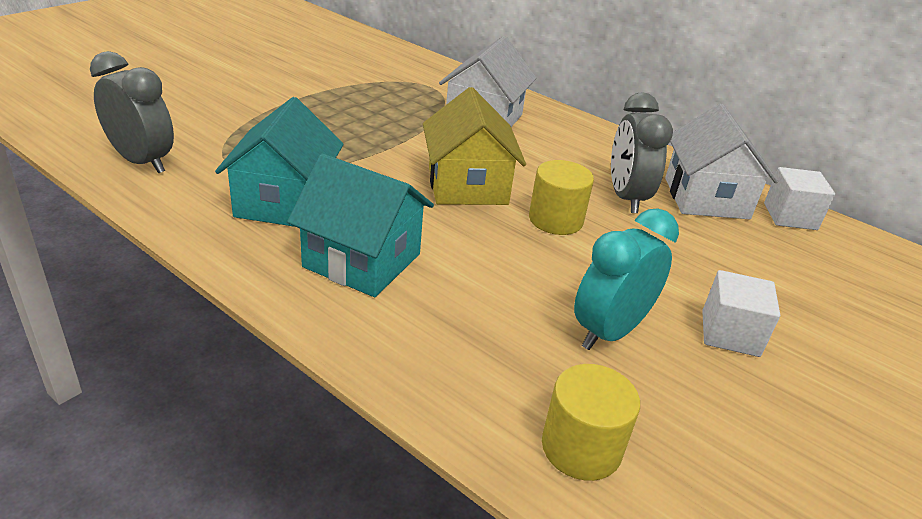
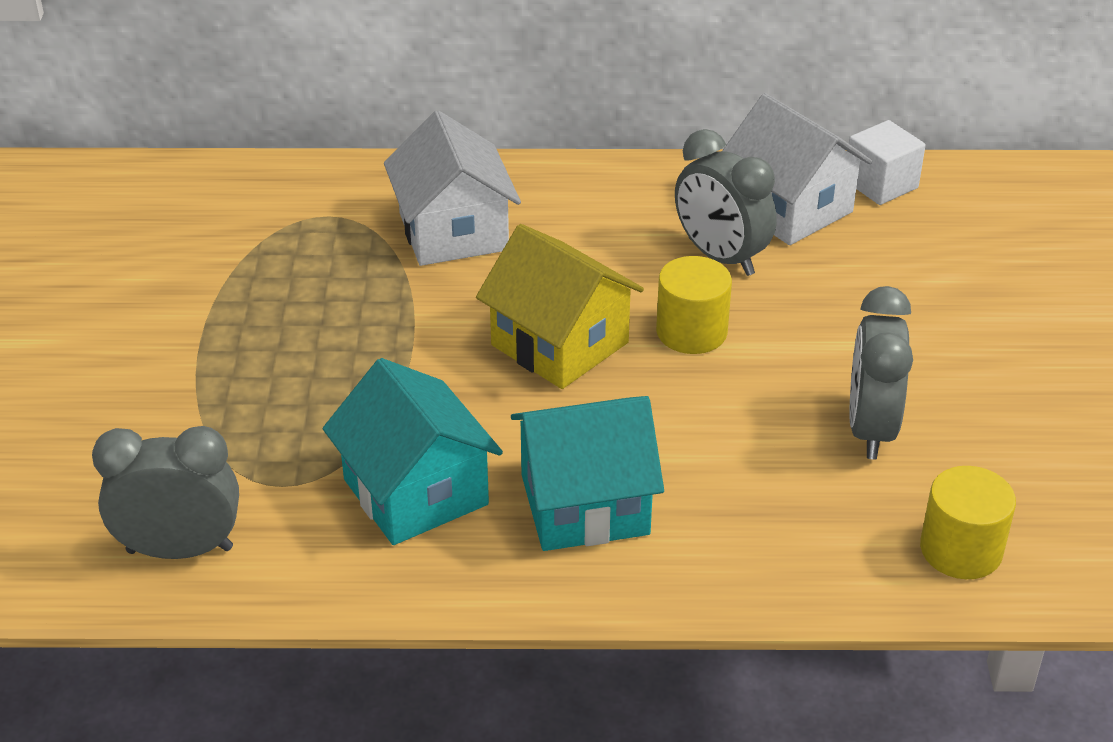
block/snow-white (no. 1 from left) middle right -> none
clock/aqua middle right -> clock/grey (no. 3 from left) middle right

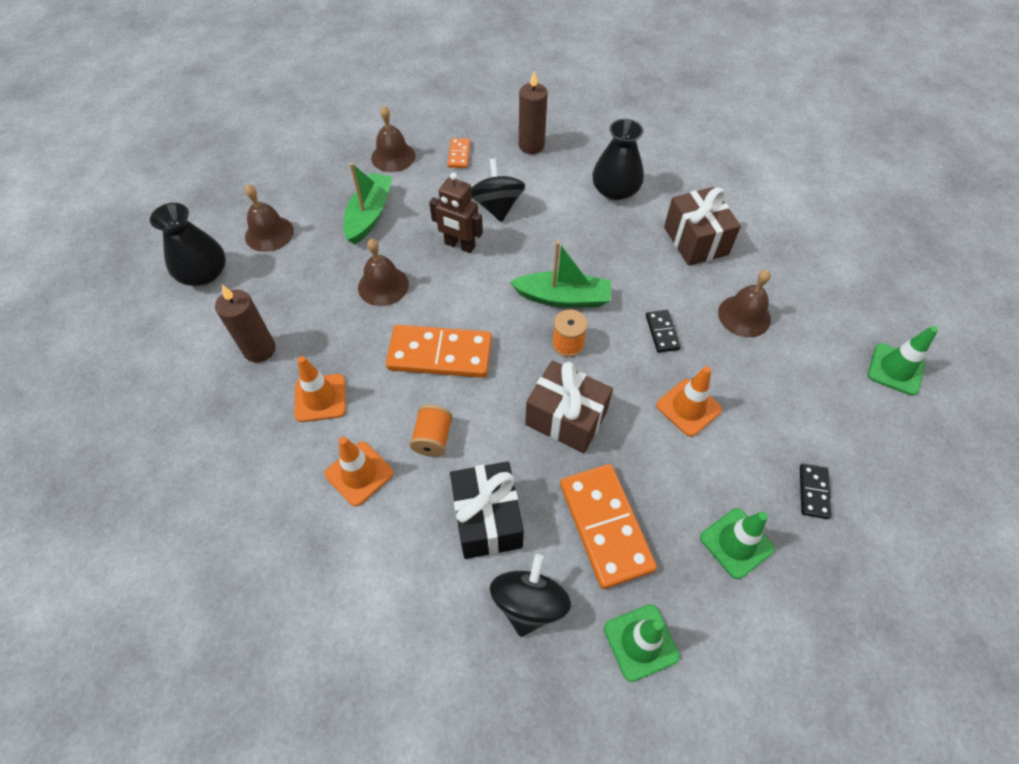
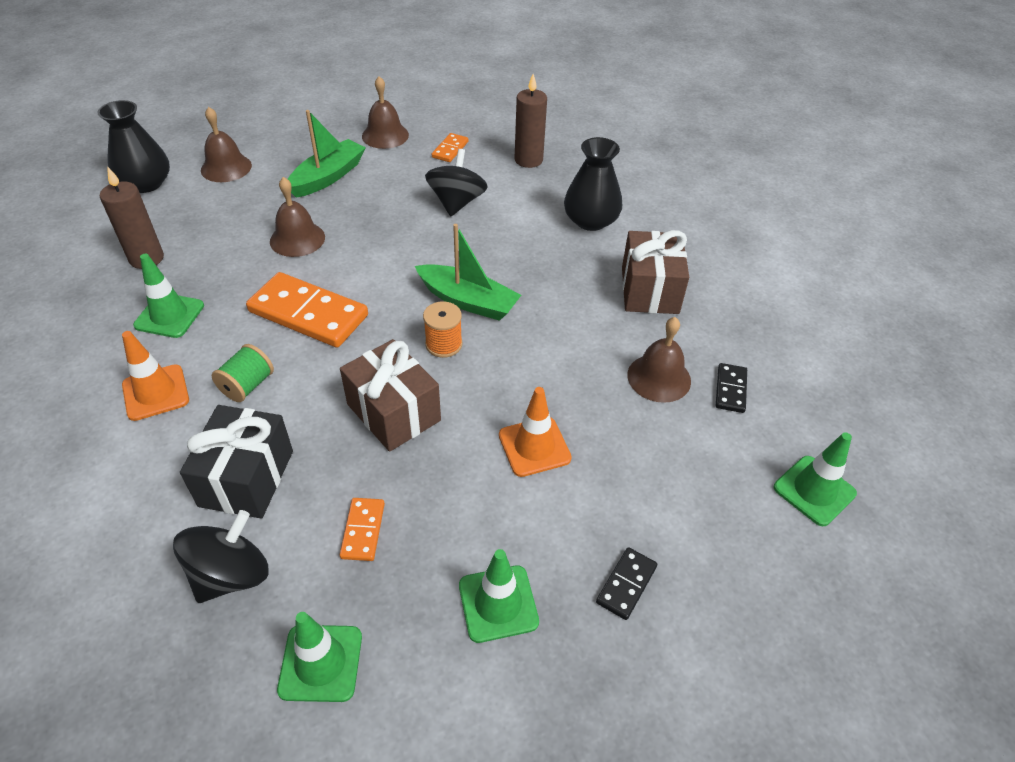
toy robot/russet top centre -> none
domino piece/jet-black (no. 1 from left in the first image) centre -> domino piece/jet-black (no. 2 from left) middle right, shifted
traffic cone/orange (no. 1 from left) middle left -> traffic cone/leaf-green (no. 1 from left) middle left
reel of thread/orange (no. 1 from left) centre -> reel of thread/leaf-green middle left
domino piece/orange (no. 3 from left in the first image) bottom centre -> domino piece/orange (no. 2 from left) bottom centre, x0.48

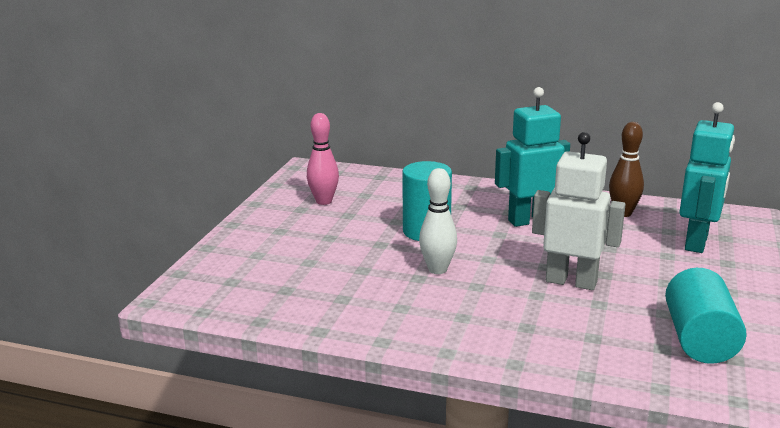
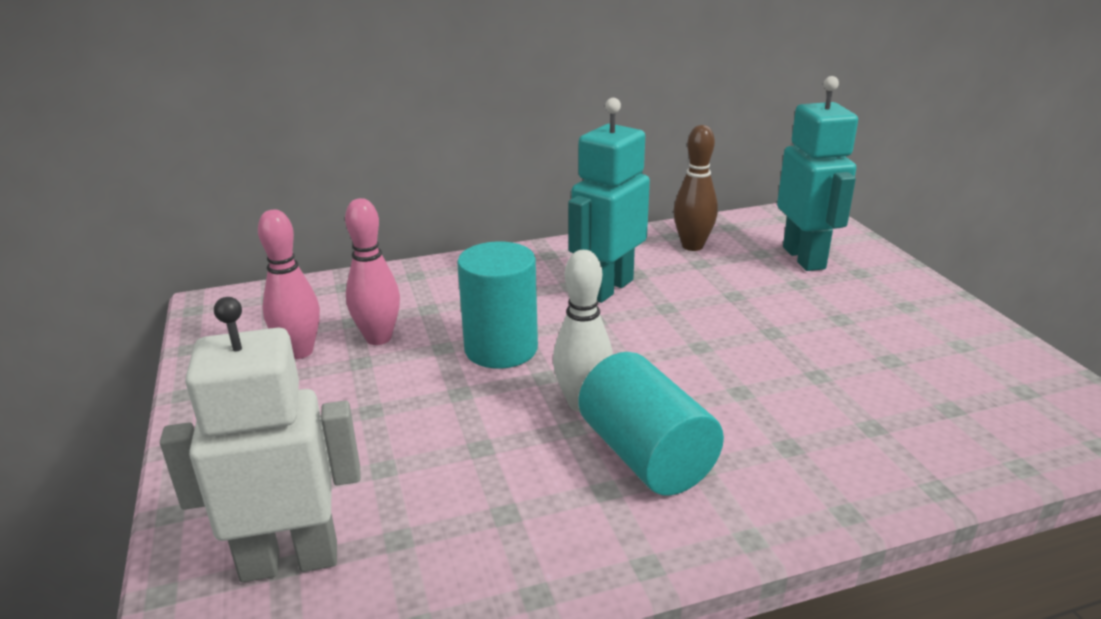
none -> tenpin/rosy (no. 2 from left) centre
toy robot/snow-white middle right -> toy robot/snow-white bottom left, shifted
cylinder/aqua (no. 2 from left) bottom right -> cylinder/aqua (no. 2 from left) bottom centre, shifted

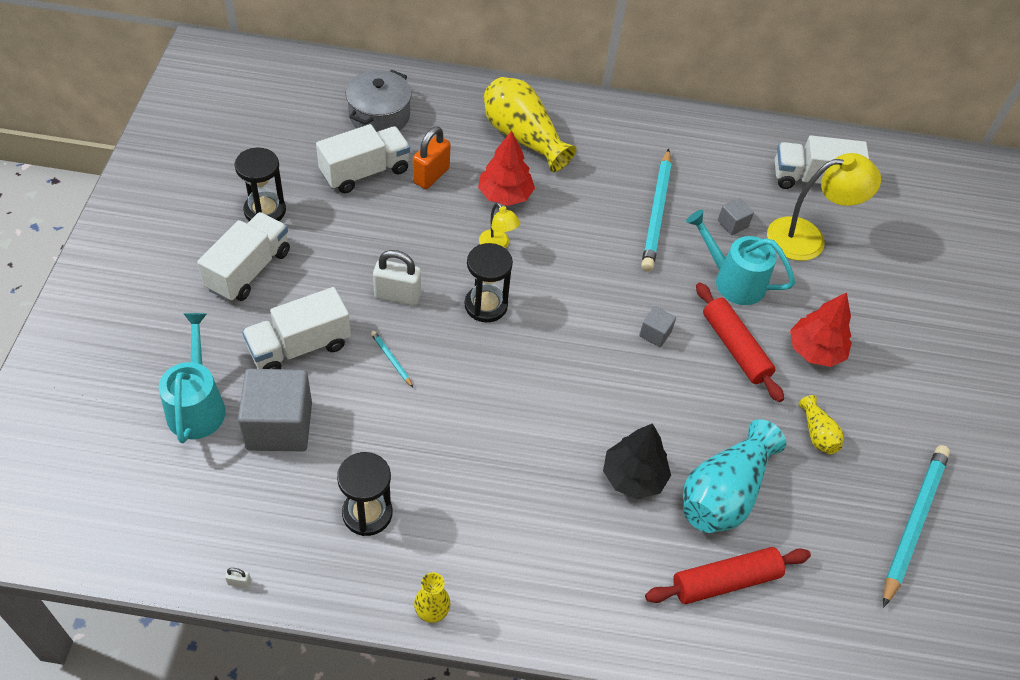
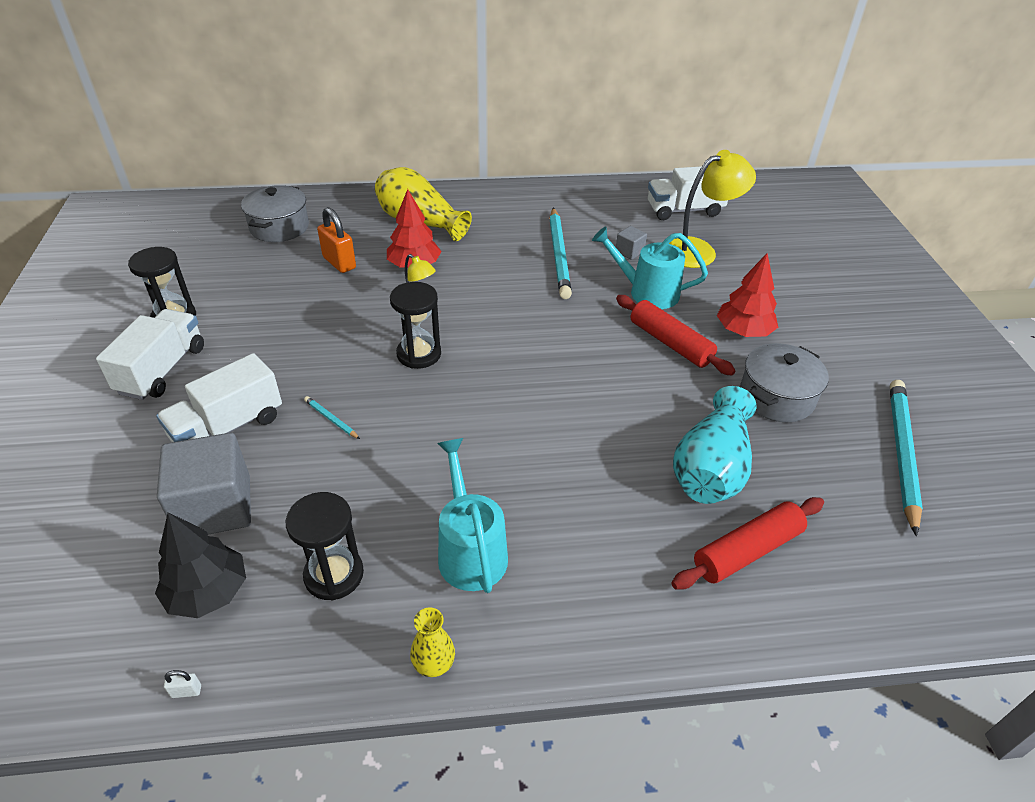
lorry/snow-white (no. 3 from left) top centre -> none
small lock/snow-white (no. 2 from left) centre -> none
block/grey (no. 2 from left) centre -> none
watering can/aqua (no. 1 from left) middle left -> watering can/aqua (no. 1 from left) centre, shifted
fir tree/jet-black bottom centre -> fir tree/jet-black bottom left, shifted
tall vase/bright yellow (no. 3 from left) middle right -> stockpot/grey (no. 2 from left) middle right
small lock/orange top centre -> small lock/orange top left, 60 degrees counterclockwise

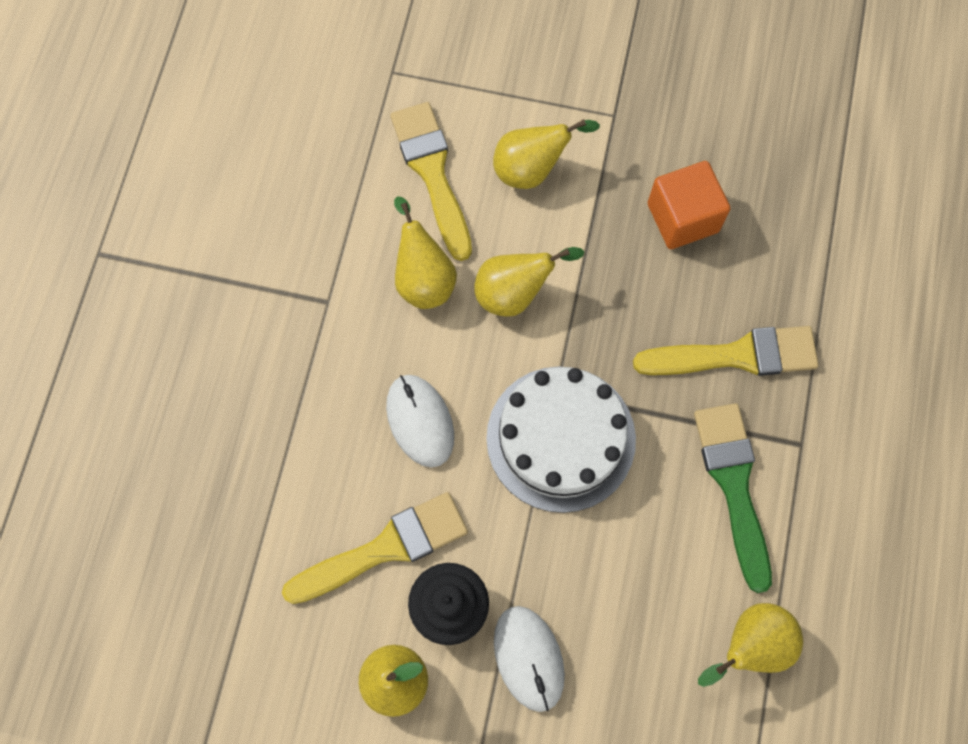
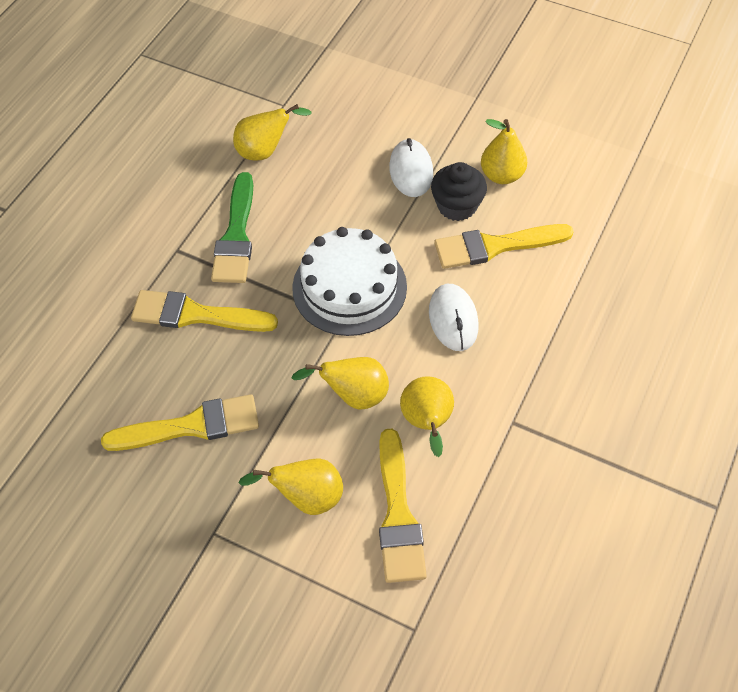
block/orange top right -> paint brush/bright yellow (no. 1 from left) middle left

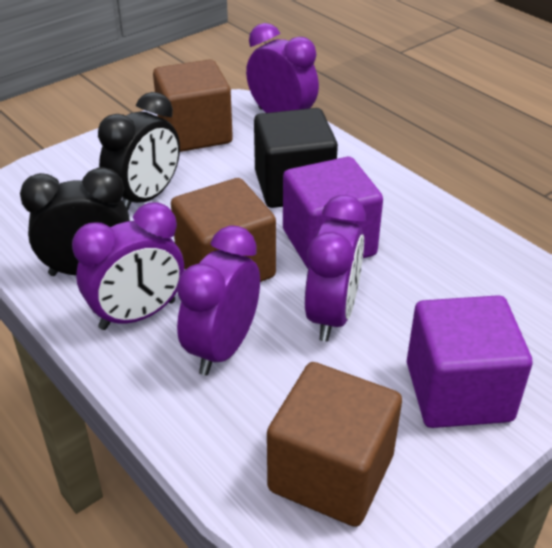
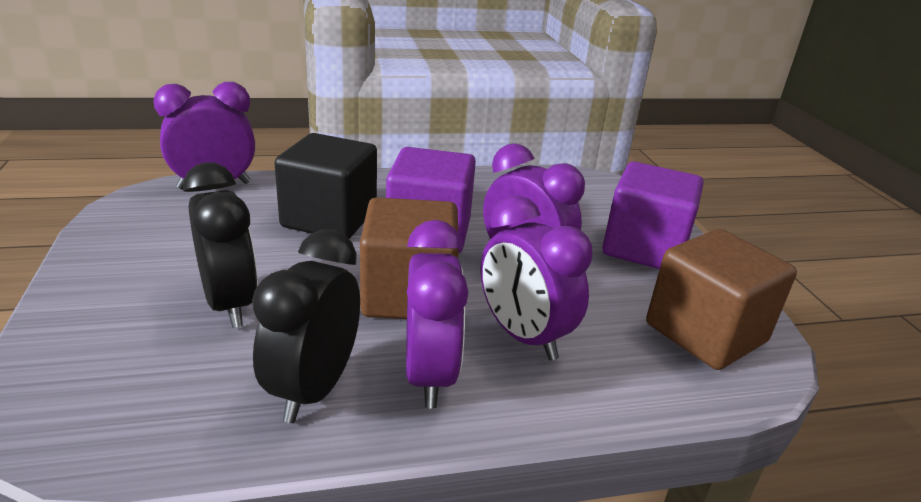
block/russet (no. 1 from left) top centre -> none

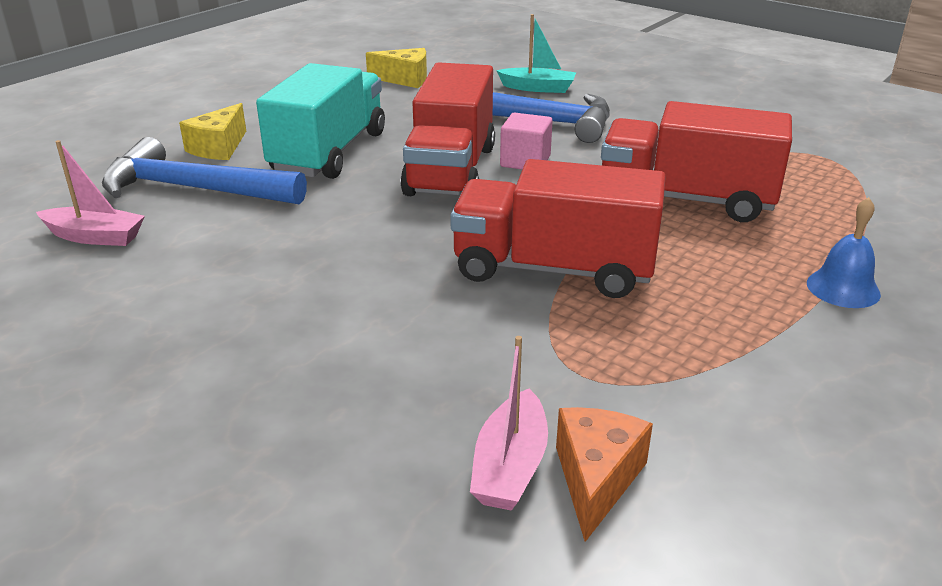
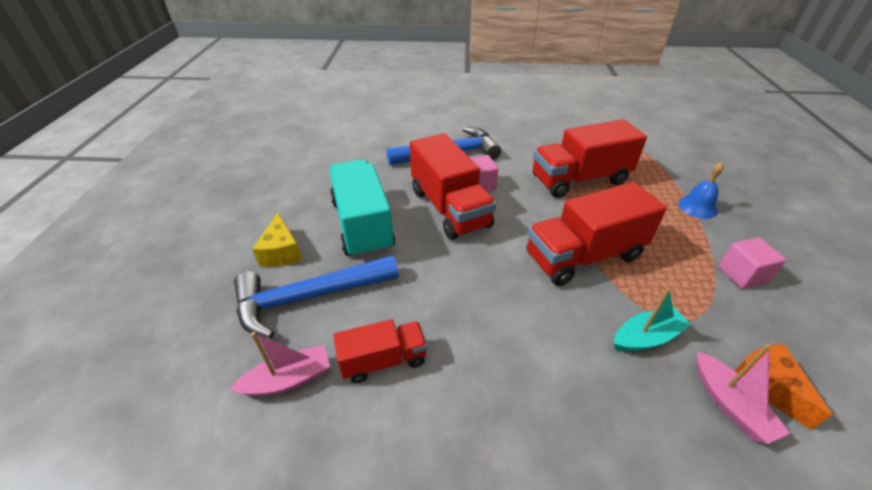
piece of cheese/bright yellow (no. 2 from left) top centre -> none
none -> lorry/scarlet (no. 1 from left) bottom centre
none -> block/rosy (no. 2 from left) middle right
boat/aqua top centre -> boat/aqua middle right, shifted

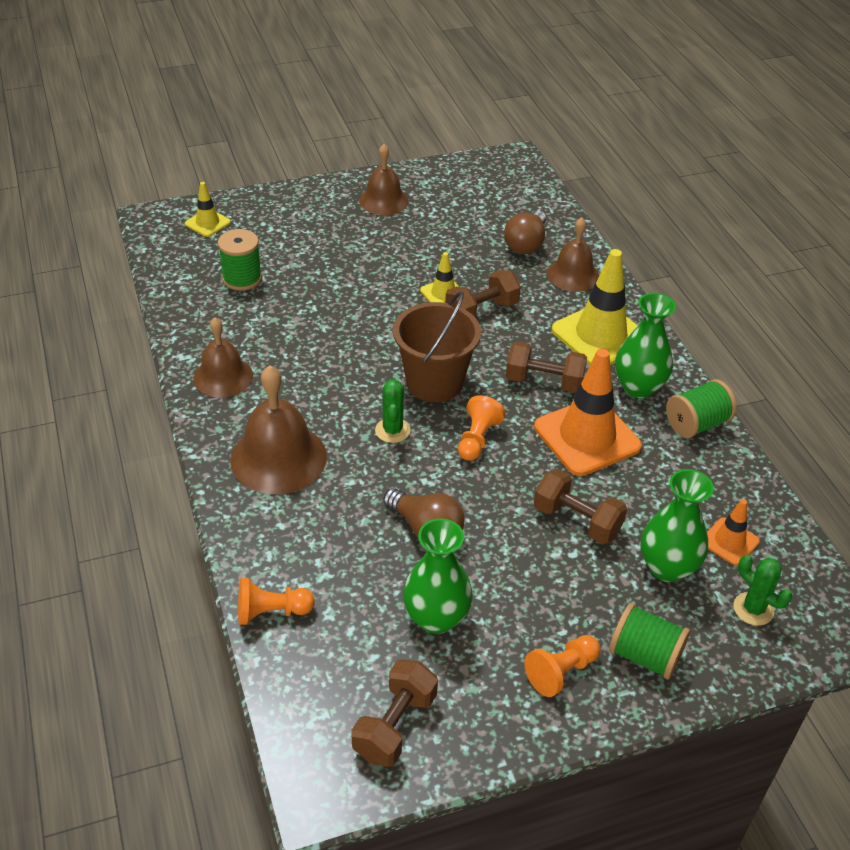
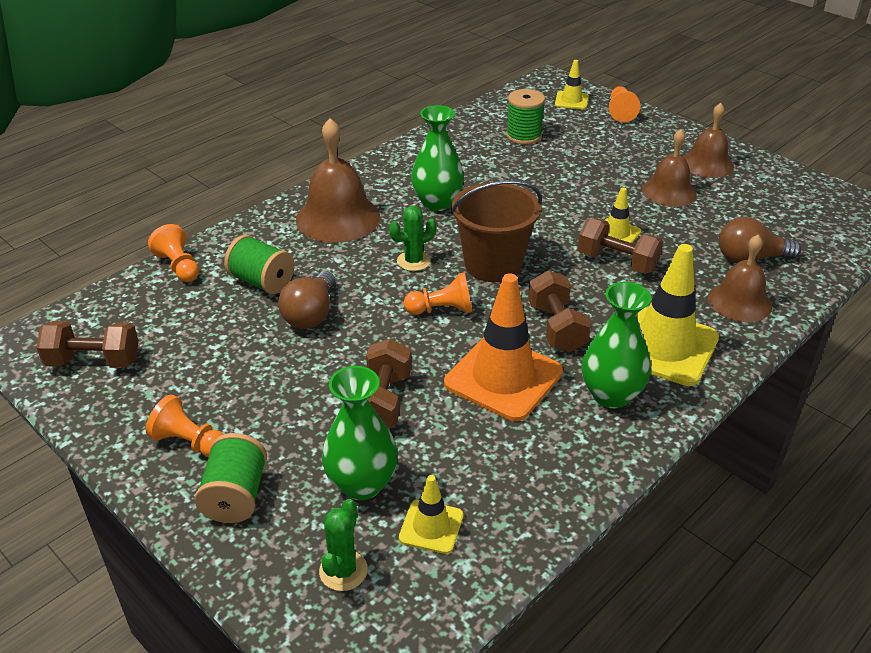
none -> chess pawn/orange (no. 4 from left) top right
bell/russet (no. 1 from left in the first image) middle left -> bell/russet (no. 2 from left) top right, shifted
tall vase/leaf-green (no. 1 from left in the first image) bottom centre -> tall vase/leaf-green (no. 2 from left) top centre, shifted
reel of thread/leaf-green (no. 3 from left in the first image) middle right -> reel of thread/leaf-green (no. 2 from left) middle left, shifted
traffic cone/orange (no. 2 from left) middle right -> traffic cone/bright yellow (no. 1 from left) bottom centre

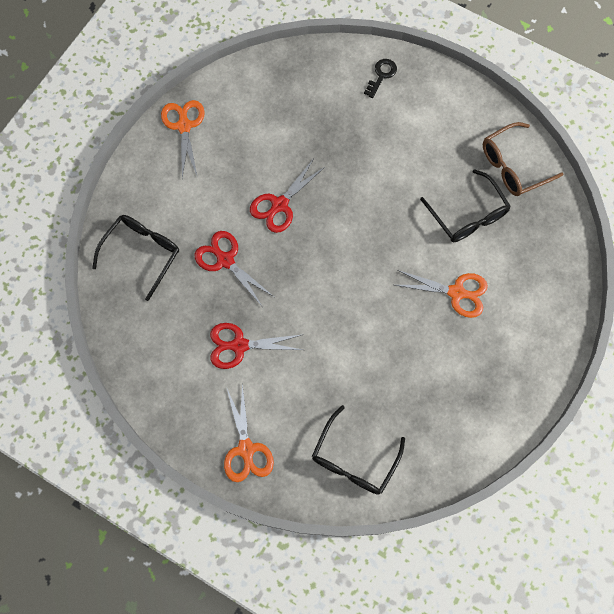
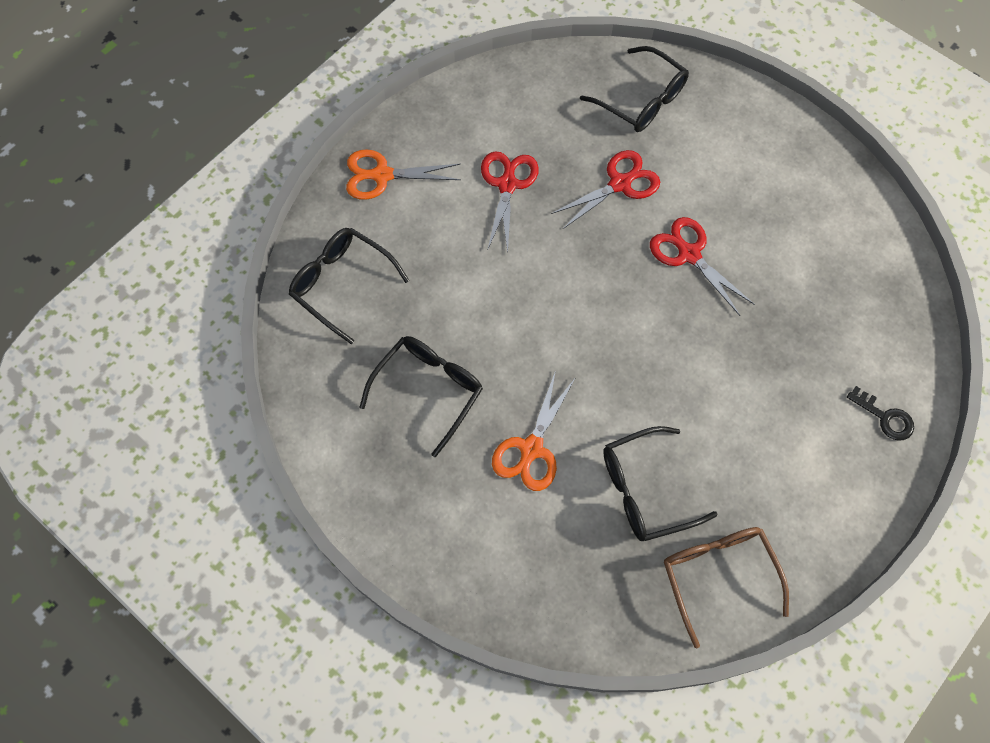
scissors/orange (no. 1 from left) top left -> none
none -> glasses/jet-black (no. 2 from left) centre

